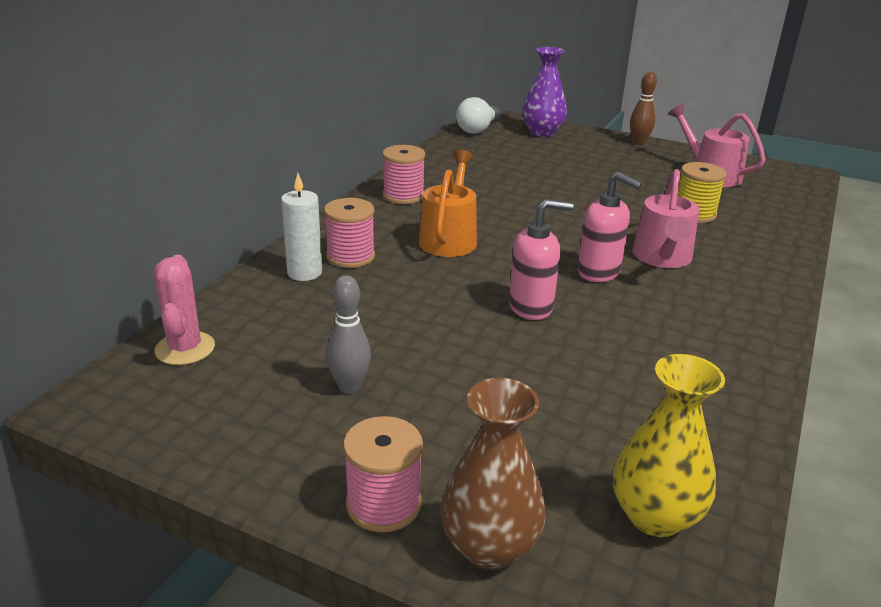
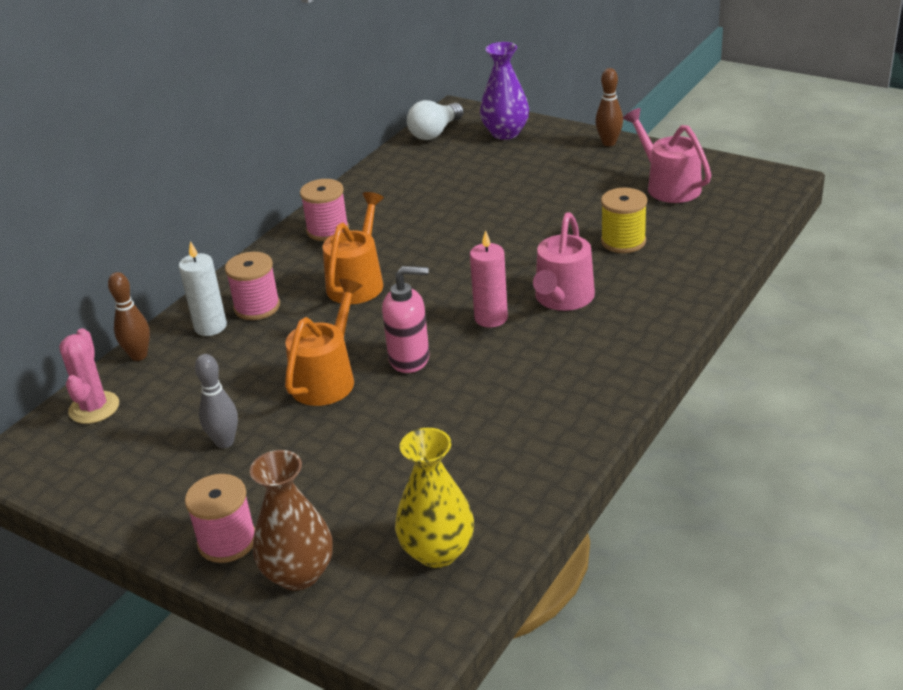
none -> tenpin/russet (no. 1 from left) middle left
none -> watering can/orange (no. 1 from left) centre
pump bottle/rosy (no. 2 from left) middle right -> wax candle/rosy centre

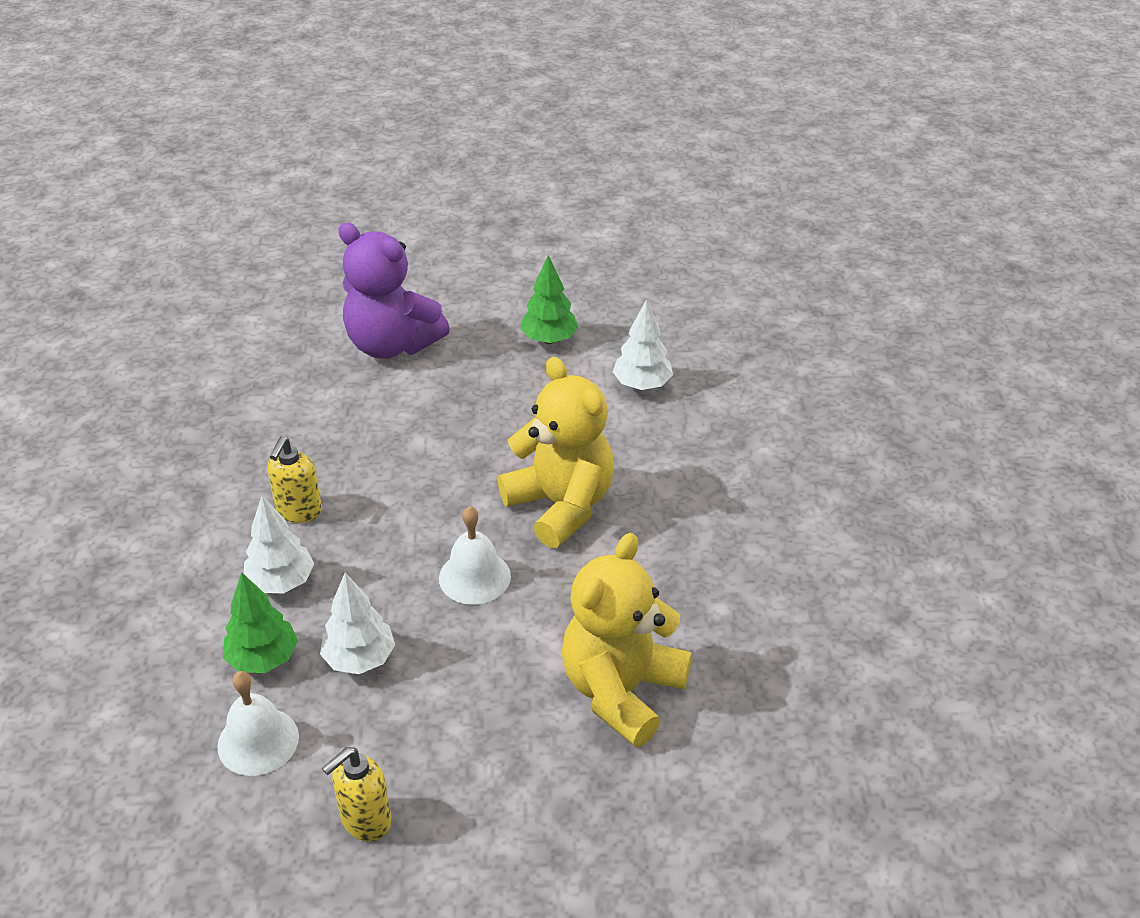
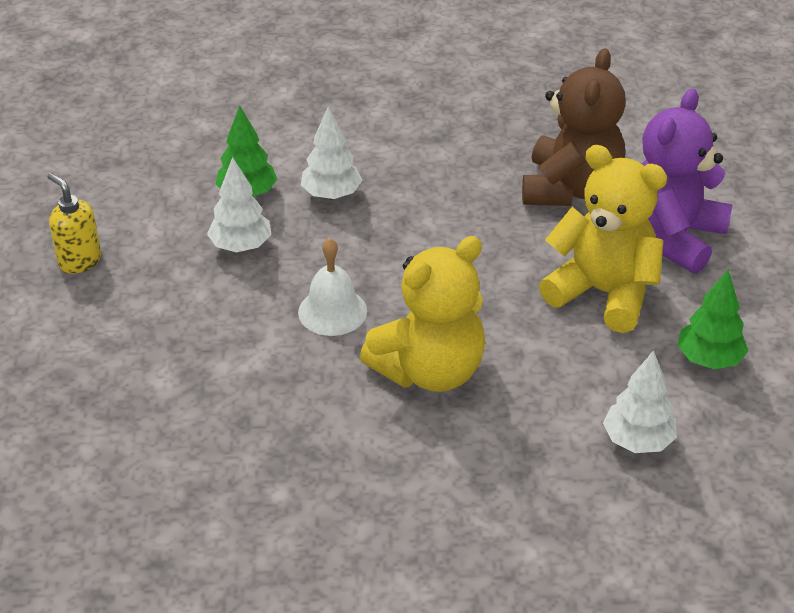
bell/snow-white (no. 1 from left) bottom left -> none
pump bottle/bright yellow (no. 1 from left) middle left -> none
none -> teddy/russet top right
teddy/bright yellow (no. 2 from left) bottom centre -> teddy/bright yellow (no. 2 from left) middle right, shifted

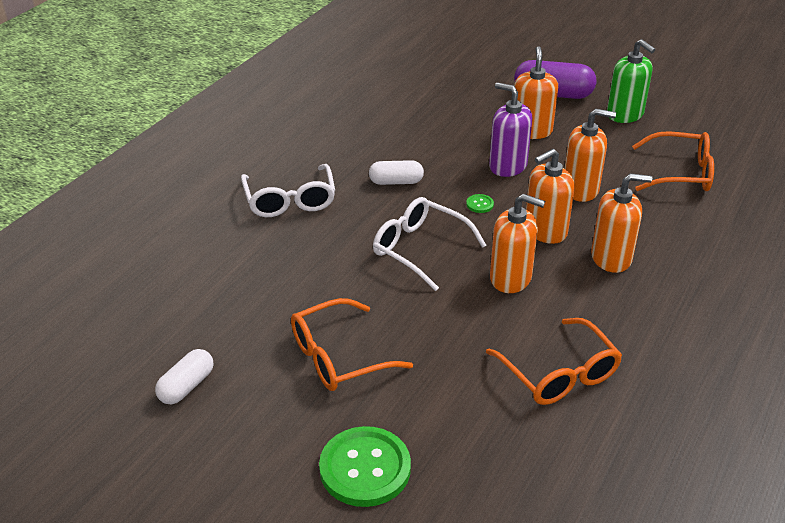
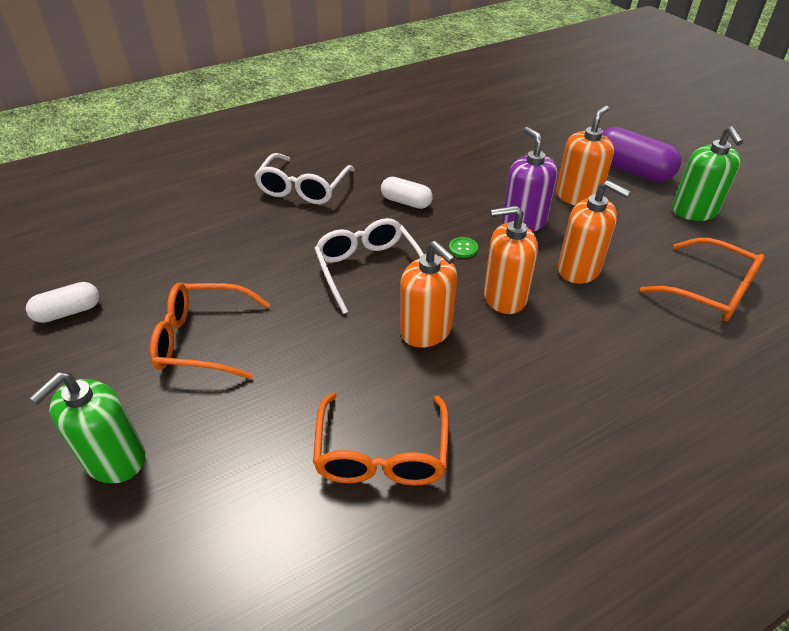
pump bottle/orange (no. 5 from left) middle right -> none
sewing button/leaf-green (no. 1 from left) bottom centre -> pump bottle/leaf-green (no. 1 from left) bottom left

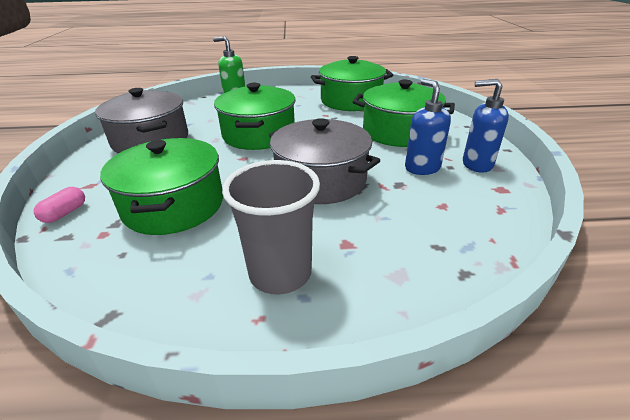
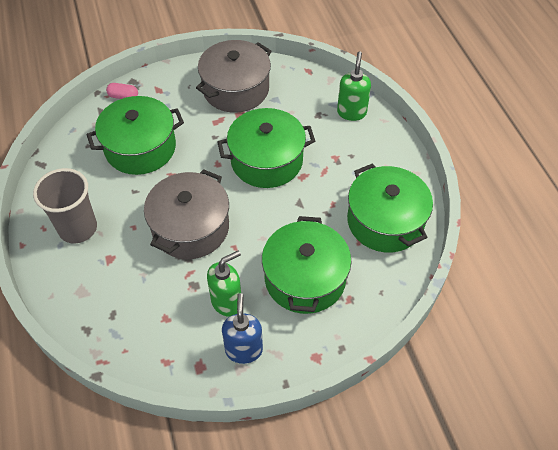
pump bottle/cobalt (no. 1 from left) top right -> pump bottle/leaf-green (no. 1 from left) centre

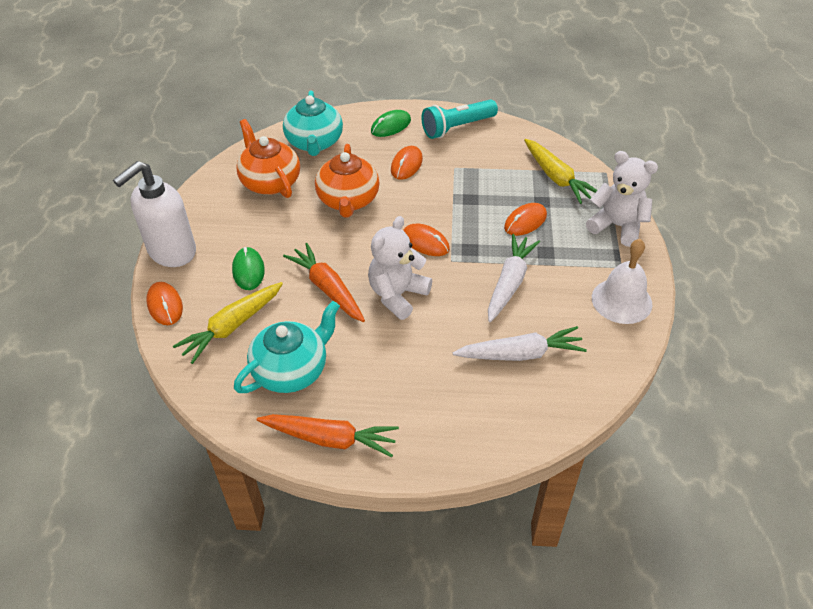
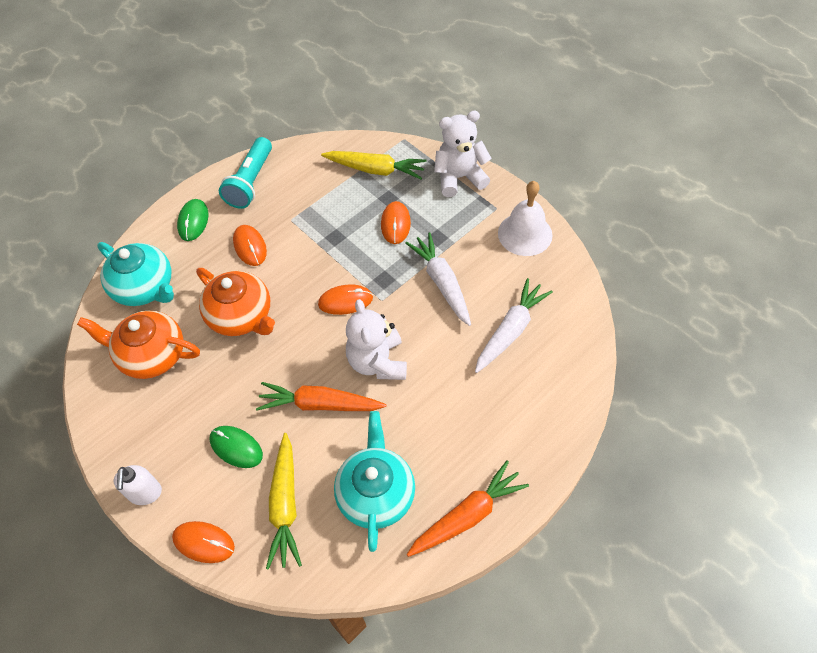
pump bottle/snow-white middle left -> pump bottle/snow-white bottom left, x0.53

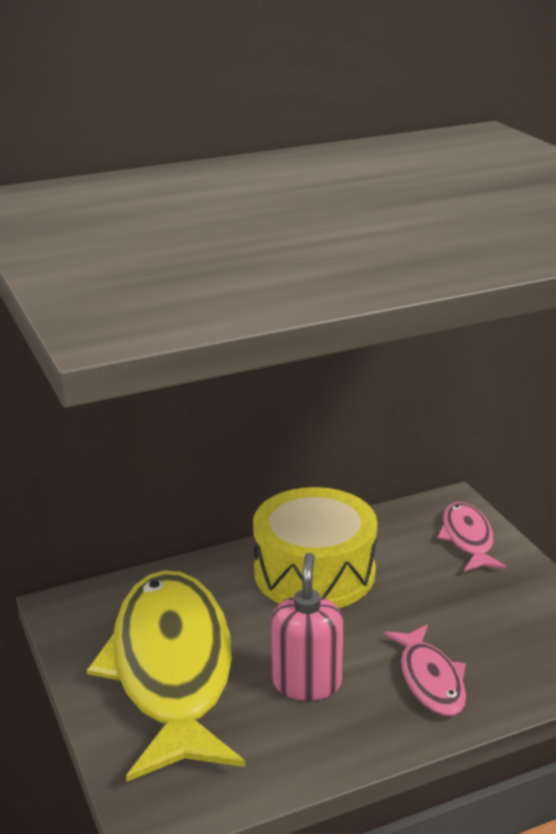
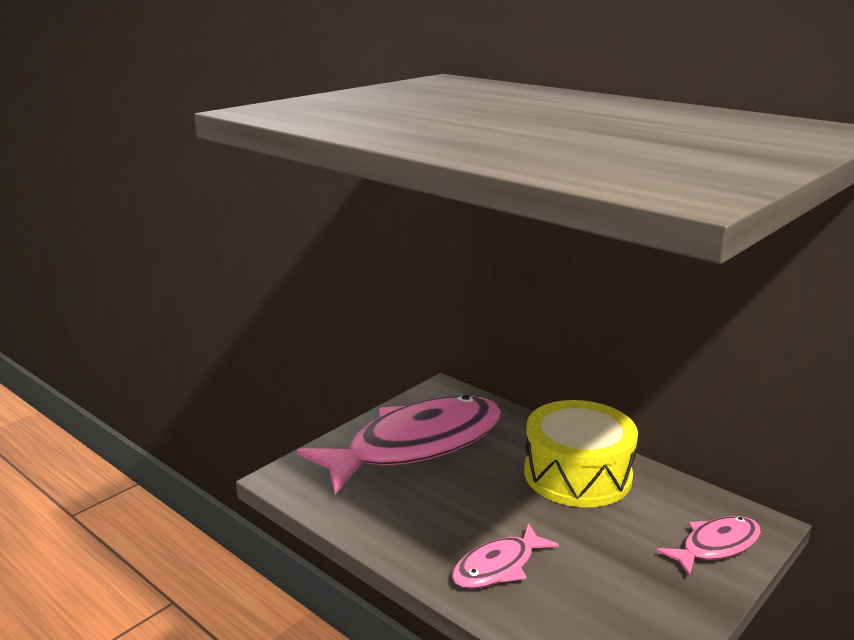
pump bottle/rosy bottom centre -> none
fish figure/bright yellow bottom left -> fish figure/rosy (no. 1 from left) bottom centre

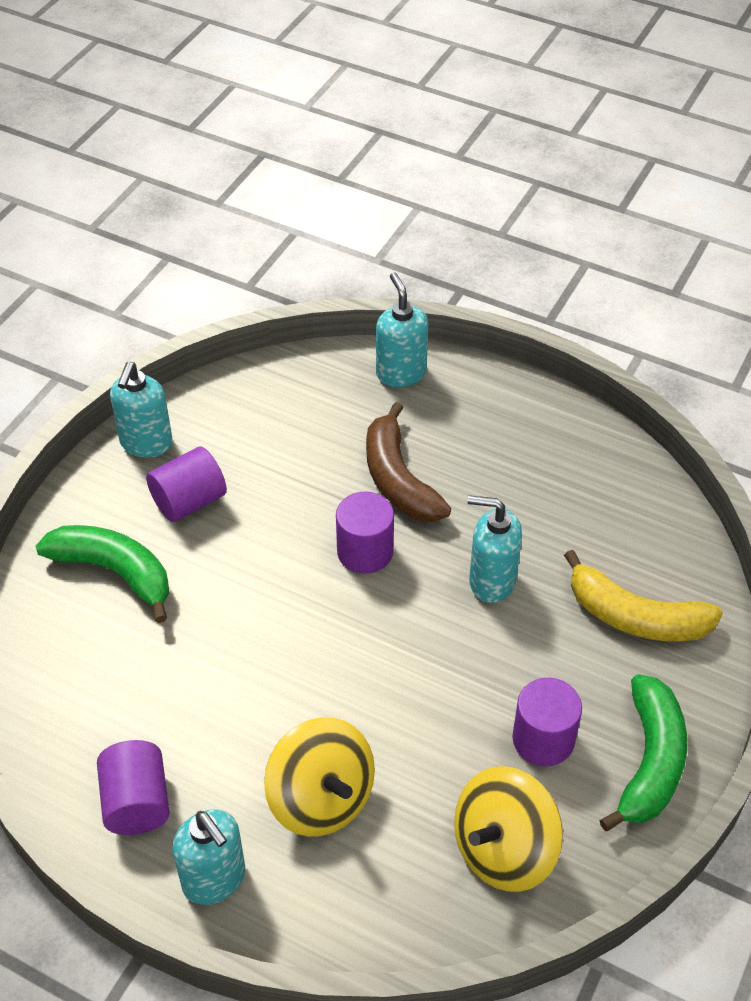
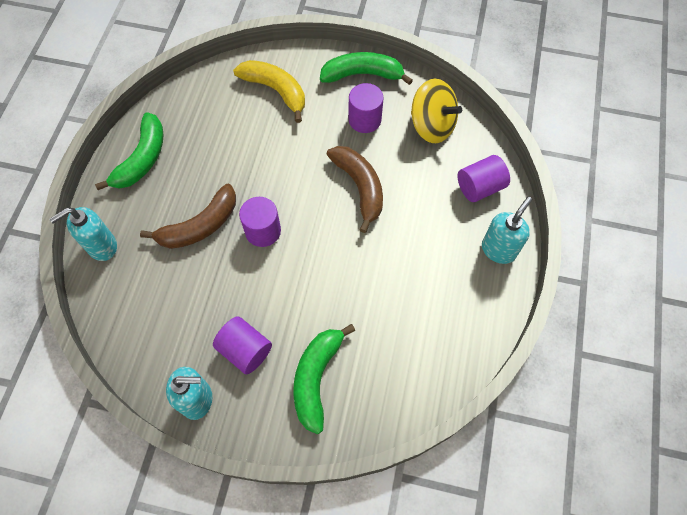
whirligig/bright yellow (no. 1 from left) bottom centre -> none
pump bottle/aqua (no. 4 from left) centre -> none
none -> banana/leaf-green (no. 1 from left) top left
none -> banana/russet (no. 2 from left) centre
cylinder/royal purple (no. 1 from left in the first image) bottom left -> cylinder/royal purple (no. 4 from left) middle right, shifted
banana/bright yellow middle right -> banana/bright yellow top centre, 60 degrees counterclockwise

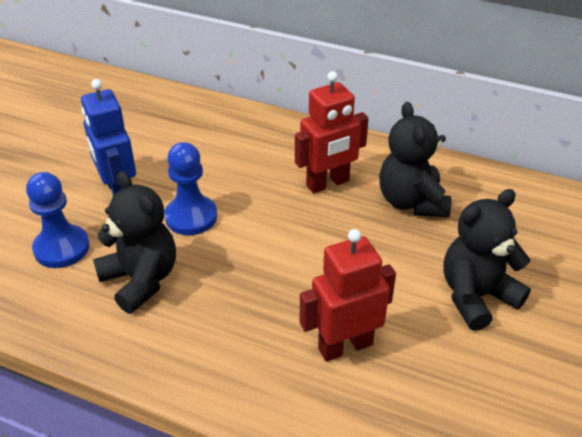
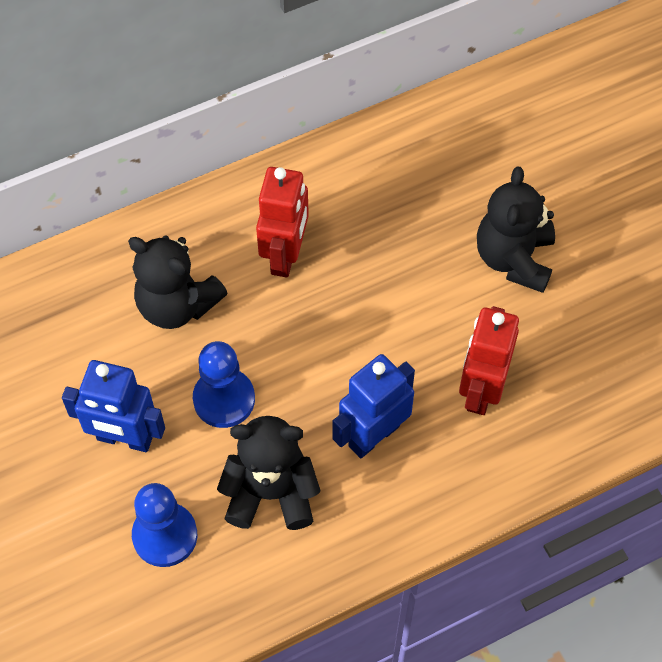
none -> toy robot/cobalt (no. 2 from left) centre
teddy/jet-black (no. 2 from left in the first image) middle right -> teddy/jet-black (no. 1 from left) middle left, shifted

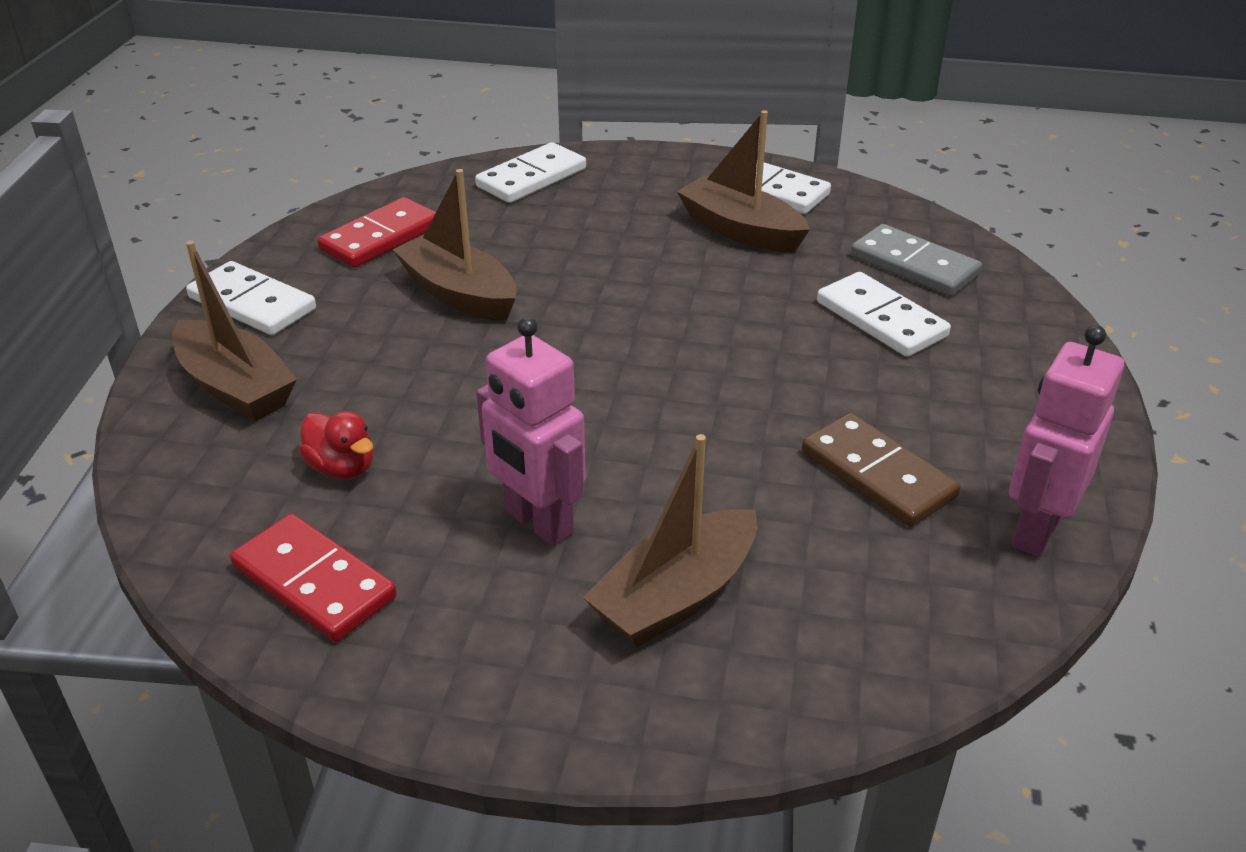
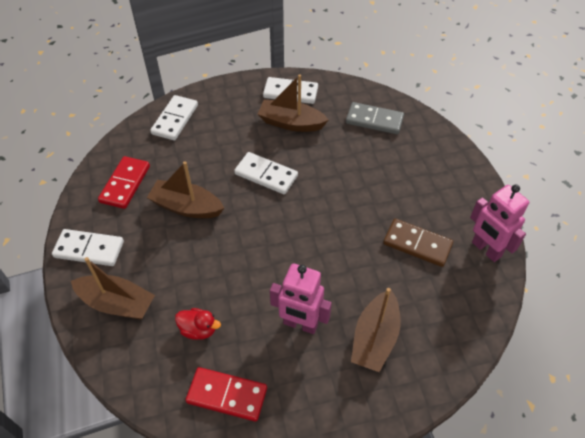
domino piece/snow-white (no. 4 from left in the first image) middle right -> domino piece/snow-white (no. 3 from left) centre, shifted
toy robot/rosy (no. 2 from left) middle right, 45 degrees counterclockwise

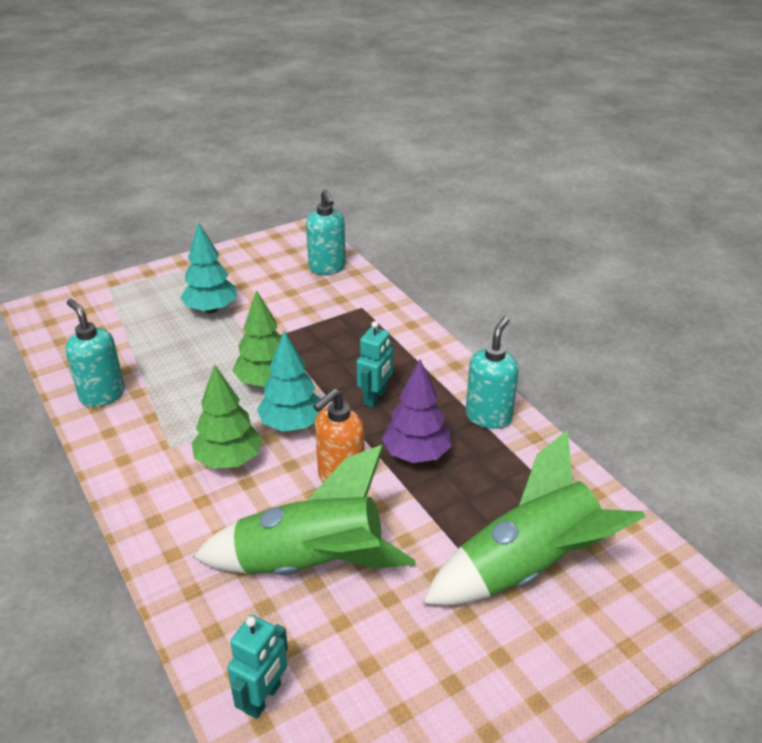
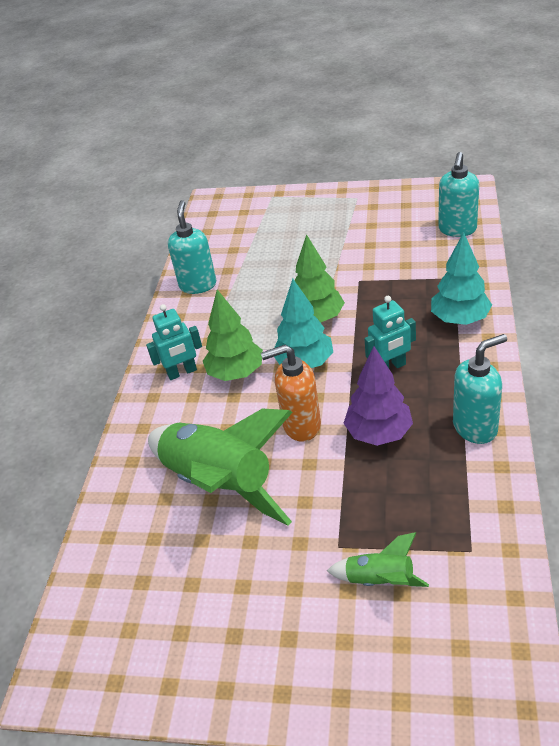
fir tree/aqua (no. 1 from left in the first image) middle left -> fir tree/aqua (no. 2 from left) middle right, shifted
toy robot/aqua (no. 1 from left) bottom centre -> toy robot/aqua (no. 1 from left) middle left, shifted
toy rocket/leaf-green (no. 2 from left) bottom right, x0.46

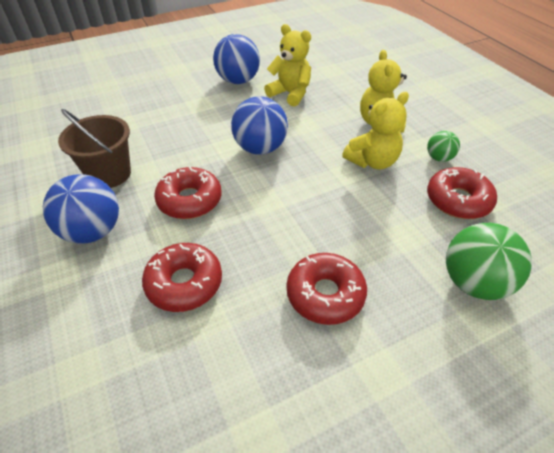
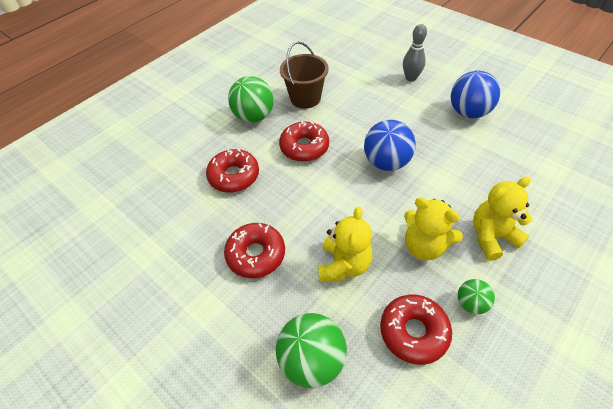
none -> tenpin/grey top right
teddy/bright yellow (no. 1 from left) top centre -> teddy/bright yellow (no. 1 from left) centre, shifted
play ball/cobalt (no. 1 from left) middle left -> play ball/leaf-green (no. 1 from left) top centre

